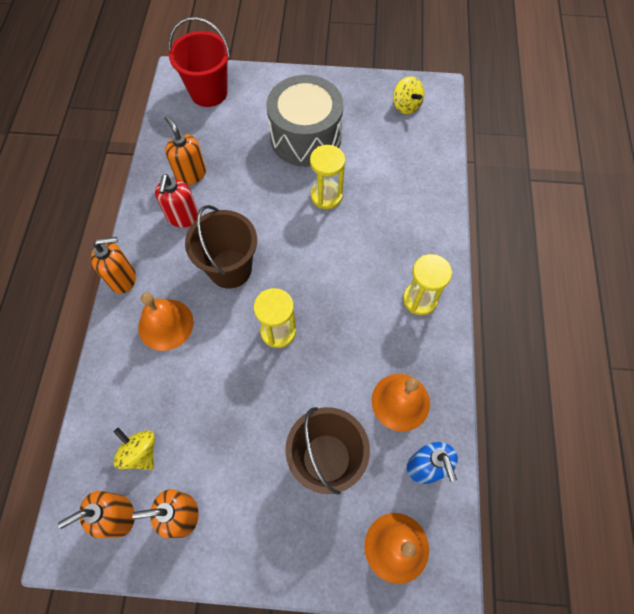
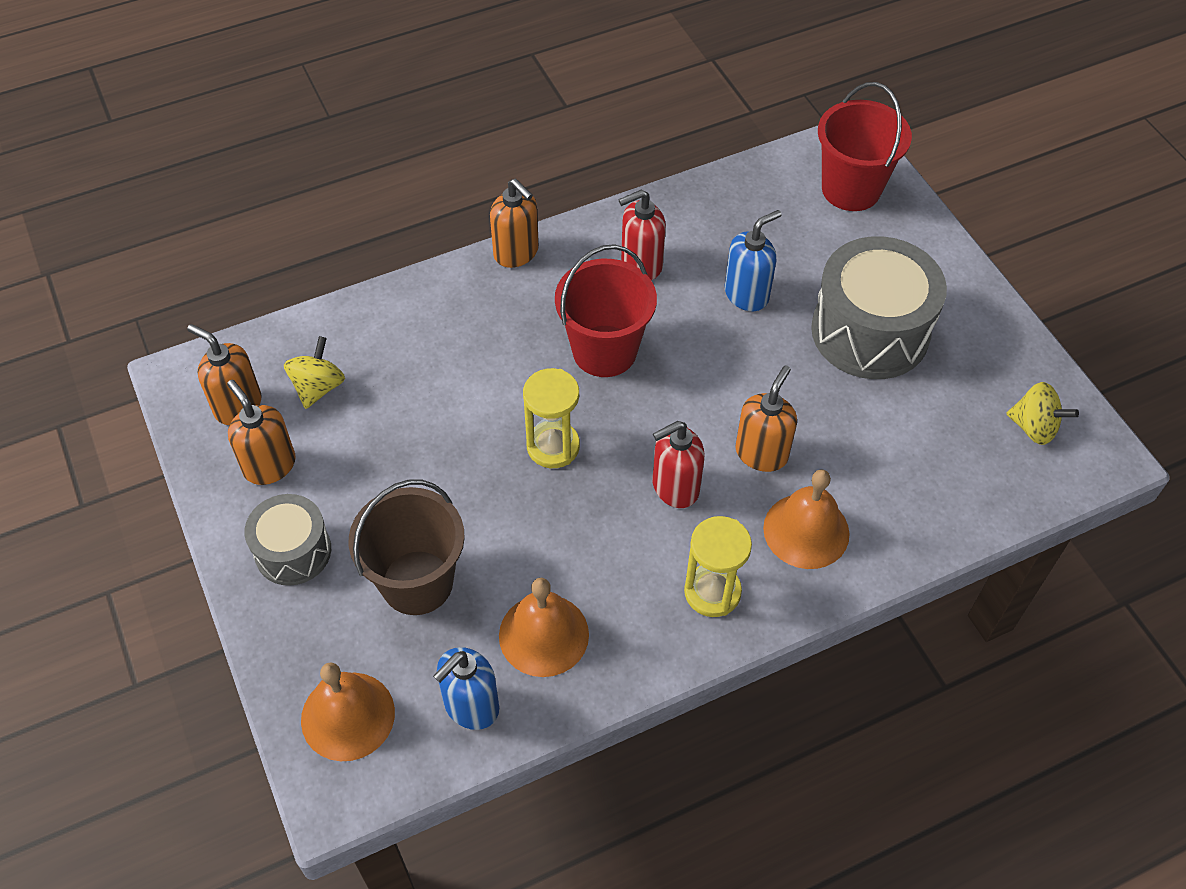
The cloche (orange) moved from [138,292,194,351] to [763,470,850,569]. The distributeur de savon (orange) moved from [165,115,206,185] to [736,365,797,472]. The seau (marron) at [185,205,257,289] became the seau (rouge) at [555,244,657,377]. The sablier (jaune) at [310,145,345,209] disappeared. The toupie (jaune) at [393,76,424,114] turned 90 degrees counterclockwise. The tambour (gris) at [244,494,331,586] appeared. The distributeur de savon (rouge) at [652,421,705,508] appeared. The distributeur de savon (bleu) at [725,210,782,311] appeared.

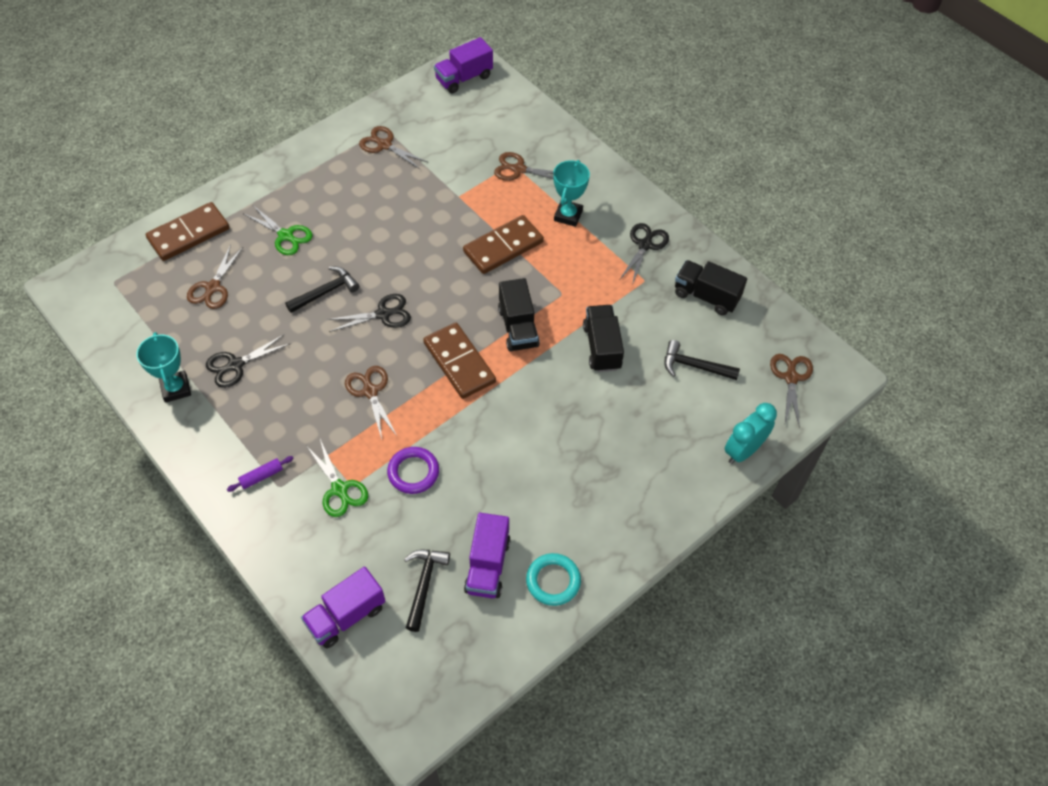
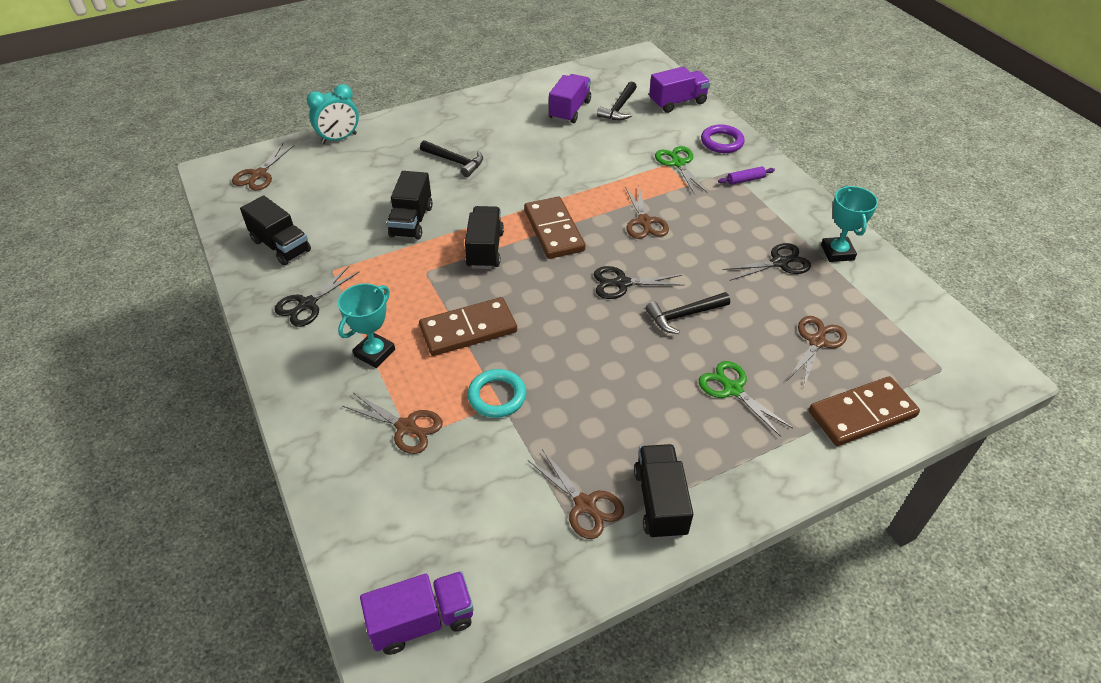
The anneau (violet) moved from [387,447,439,494] to [701,125,745,153]. The anneau (turquoise) moved from [526,553,581,606] to [468,369,526,418]. The marteau (noir) moved from [664,340,740,380] to [420,140,483,177]. The camion (noir) at [634,444,693,539] appeared.

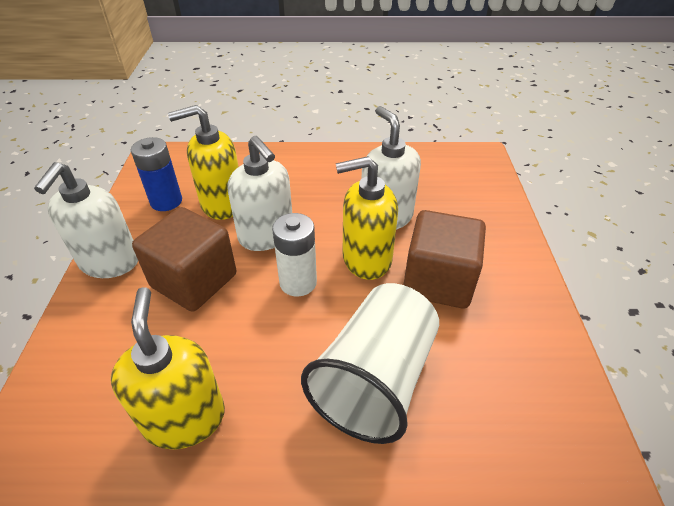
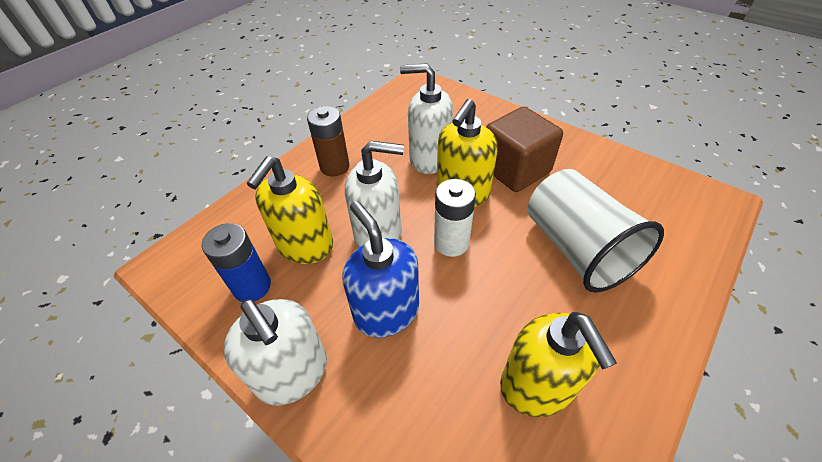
The distributeur de savon (jaune) at [111,287,225,449] turned 135 degrees counterclockwise. The cube (marron) at [132,207,236,312] was replaced by the distributeur de savon (bleu) at [342,201,419,338]. The pile (marron) at [307,106,350,177] appeared.

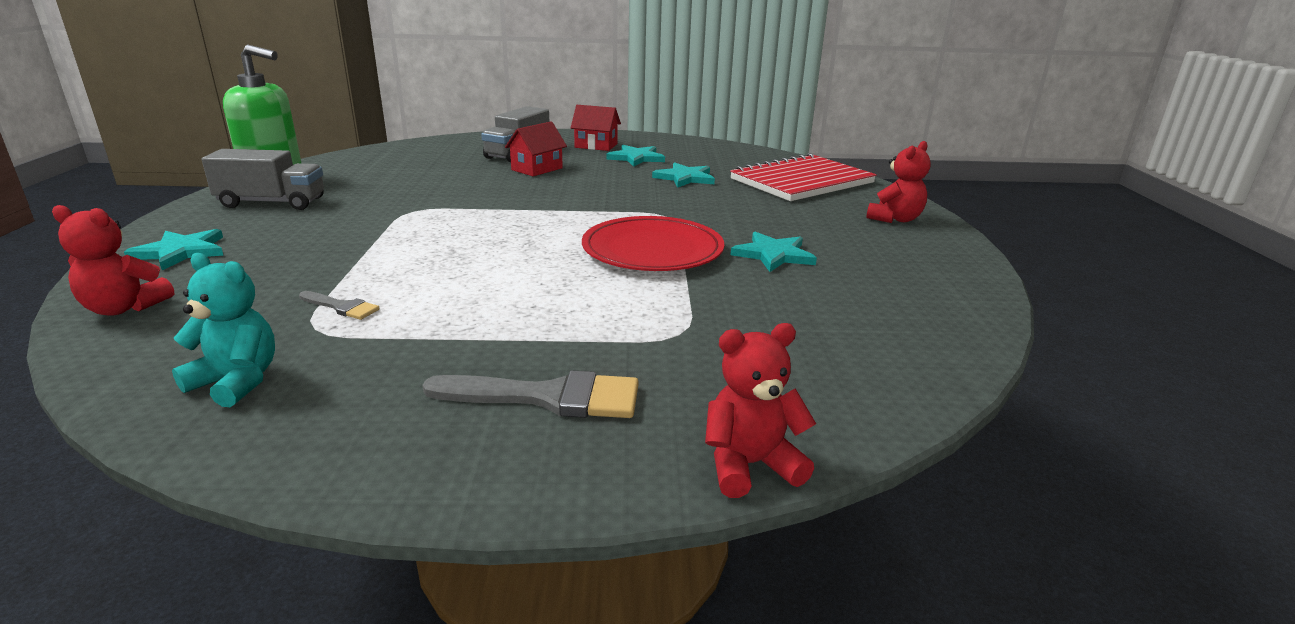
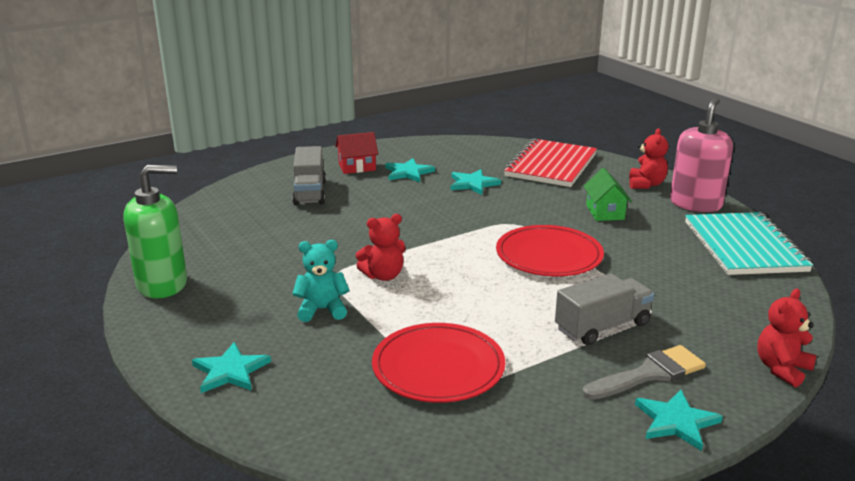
The ours en peluche (rouge) moved from [52,205,175,316] to [356,214,405,281]. The ours en peluche (turquoise) moved from [172,253,275,407] to [292,240,350,322]. The camion (gris) moved from [202,149,324,210] to [555,273,654,345]. The pinceau (gris) at [299,291,380,320] was replaced by the assiette (rouge) at [372,323,506,403]. The maison (rouge) at [505,122,567,176] disappeared. The étoile (turquoise) moved from [731,232,817,272] to [635,390,723,451]. The maison (vert) at [583,168,632,221] appeared. The distributeur de savon (rose) at [670,98,733,212] appeared. The carnet (turquoise) at [685,212,813,275] appeared.

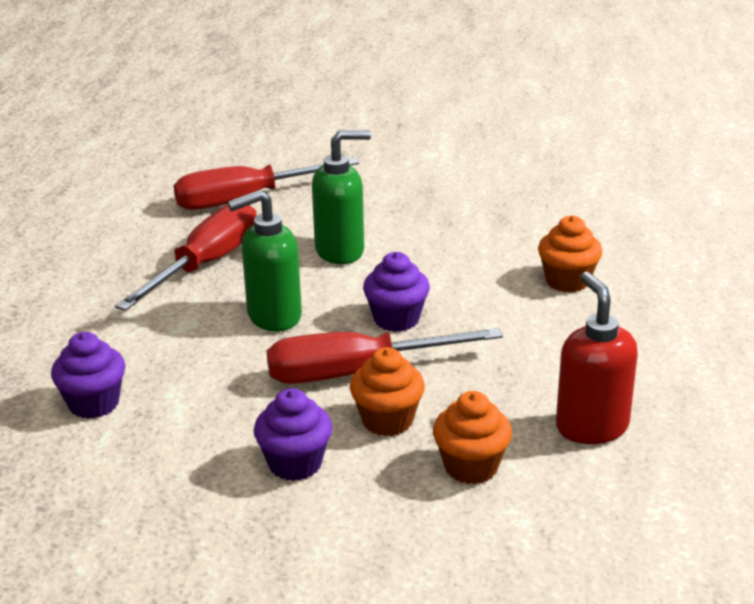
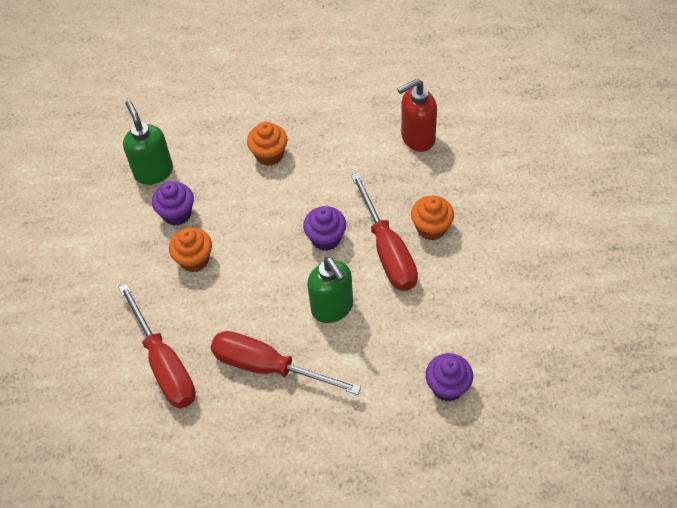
The muffin (violet) moved from [254,388,332,481] to [152,182,194,226]. The distributeur de savon (vert) moved from [312,130,371,264] to [123,100,173,185]. The muffin (orange) moved from [433,391,512,484] to [169,227,212,272].

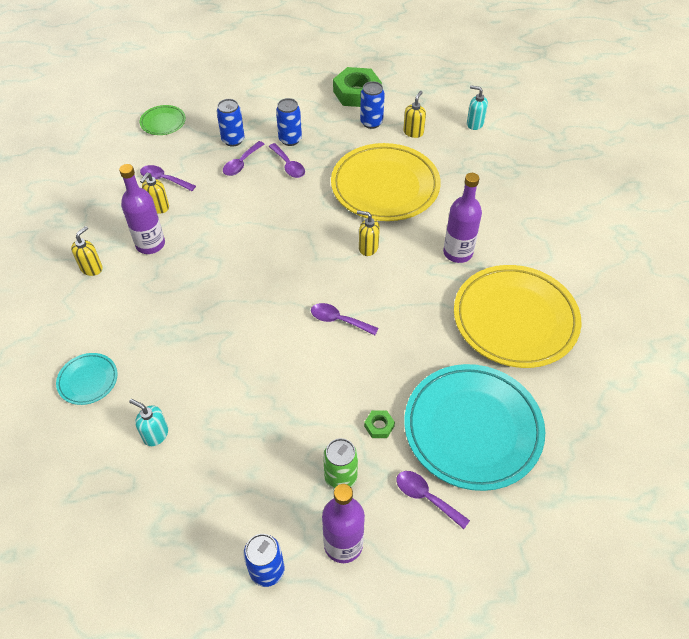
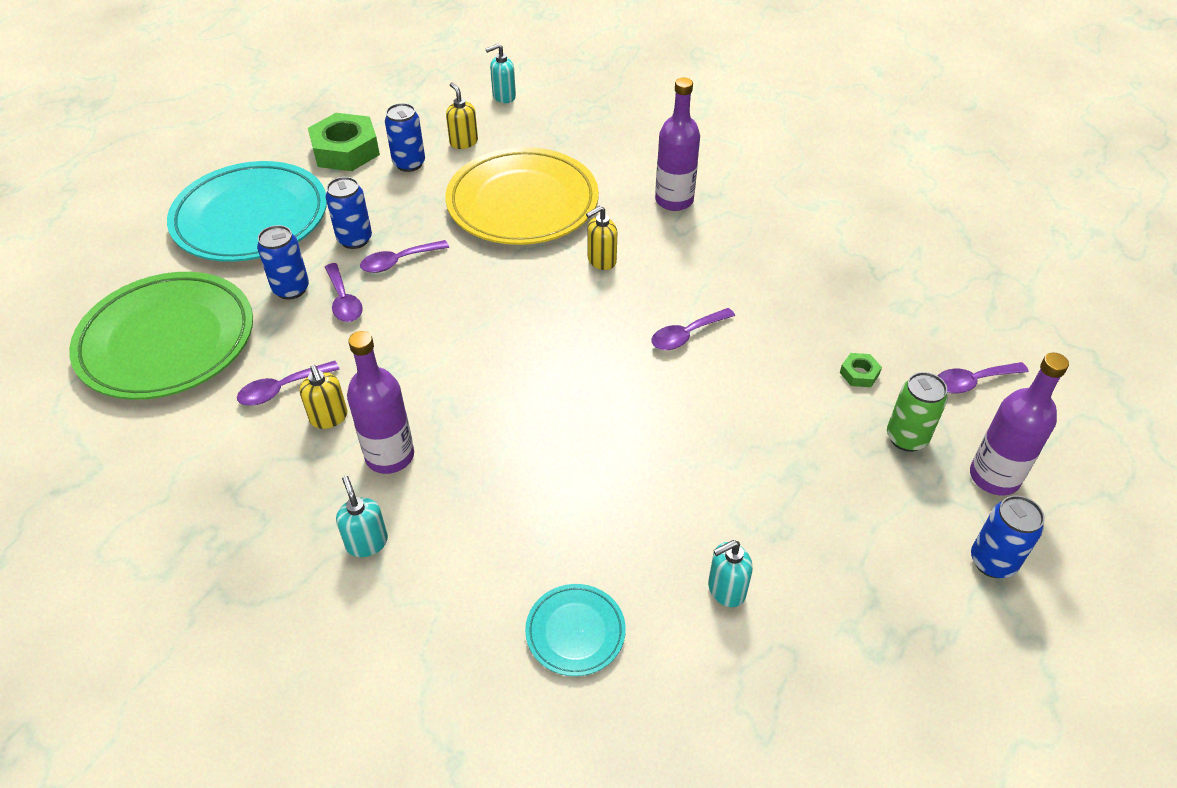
The distributeur de savon (jaune) at [71,226,102,276] became the distributeur de savon (turquoise) at [336,475,388,557]. The assiette (vert) at [140,105,186,135] changed to 2.22 times the size. The cuillère (violet) at [268,143,305,178] turned 150 degrees clockwise. The assiette (turquoise) moved from [404,364,545,491] to [167,161,327,262]. The assiette (jaune) at [454,265,581,368] disappeared.

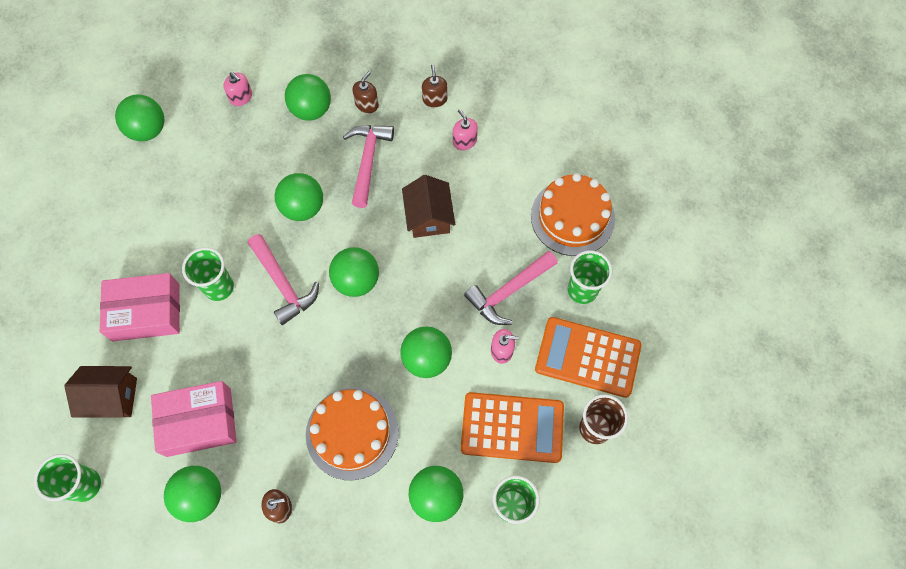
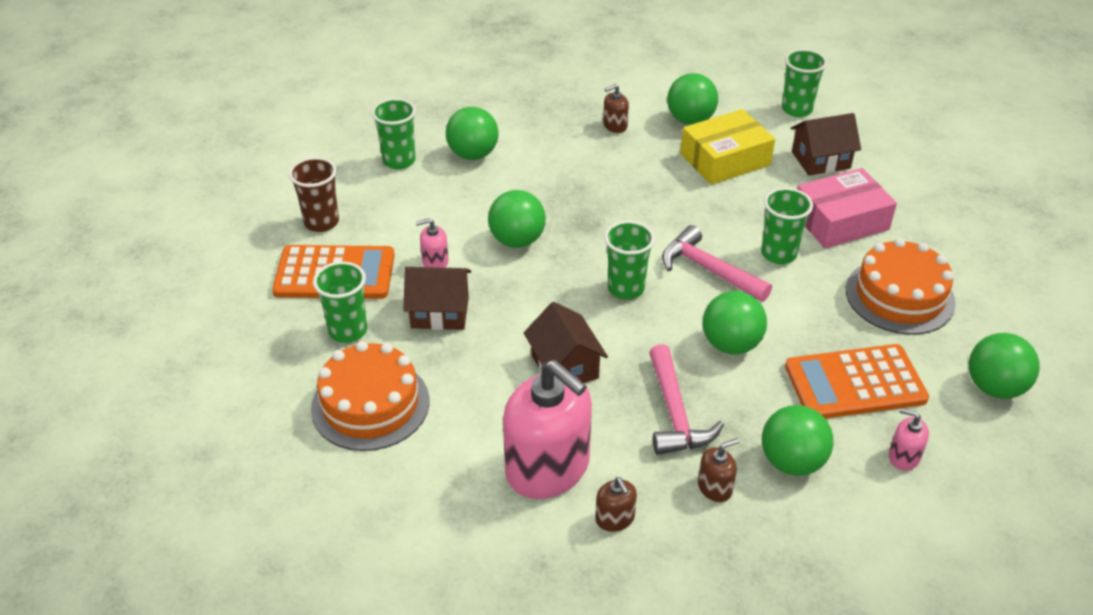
The boîte (rose) at [151,381,237,457] became the boîte (jaune) at [681,109,775,185]. The gâteau (orange) moved from [306,387,399,480] to [846,238,956,335]. The balle (vert) at [329,247,379,297] was replaced by the gobelet (vert) at [604,221,655,299]. The distributeur de savon (marron) at [352,71,379,113] turned 135 degrees counterclockwise. The distributeur de savon (rose) at [453,109,478,150] changed to 2.37 times the size. The calculatrice (orange) moved from [461,392,564,463] to [785,344,929,419]. The marteau (rose) at [464,251,558,325] was replaced by the maison (marron) at [403,267,471,330].

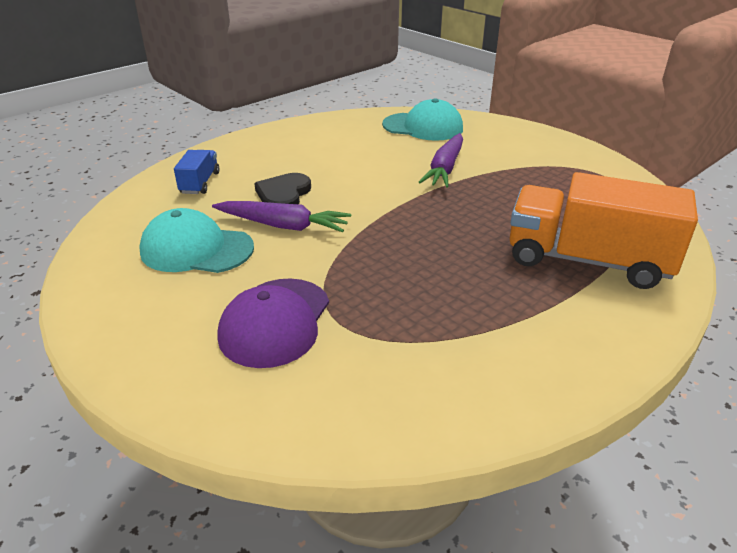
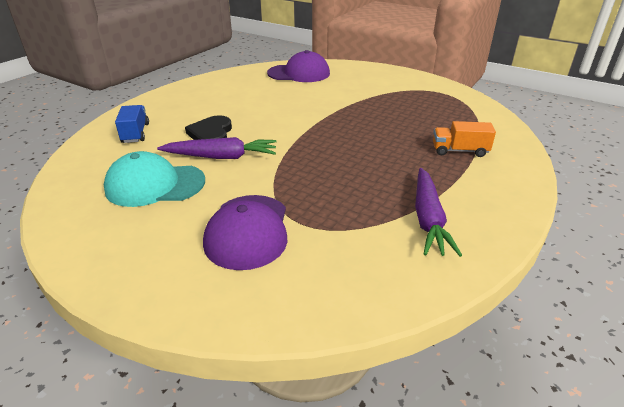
The casquette (turquoise) at [382,98,463,141] became the casquette (violet) at [267,50,330,82]. The carotte (violet) moved from [419,133,463,188] to [415,168,462,257]. The camion (orange) at [509,172,698,289] changed to 0.47 times the size.

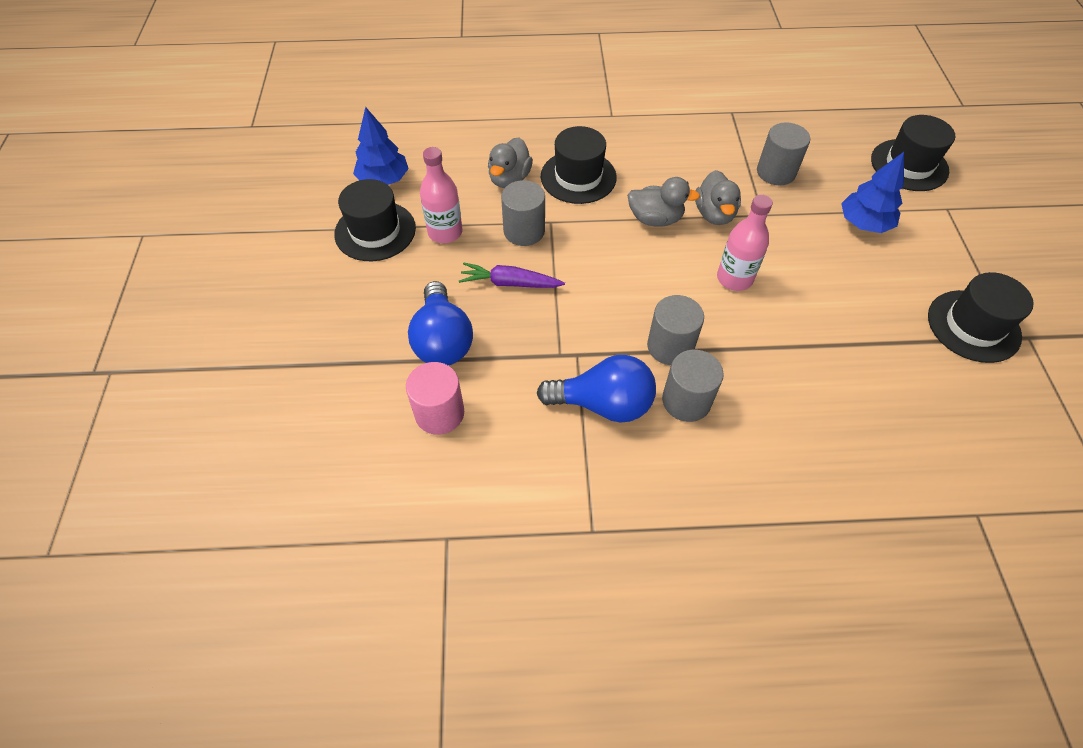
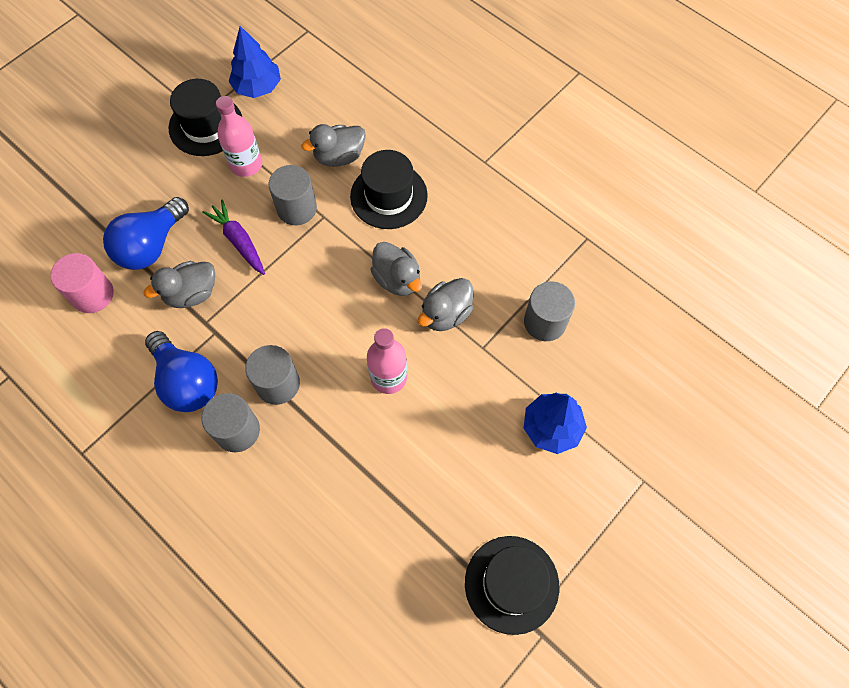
The chapeau (noir) at [871,115,955,191] disappeared. The canard (gris) at [144,261,215,308] appeared.

